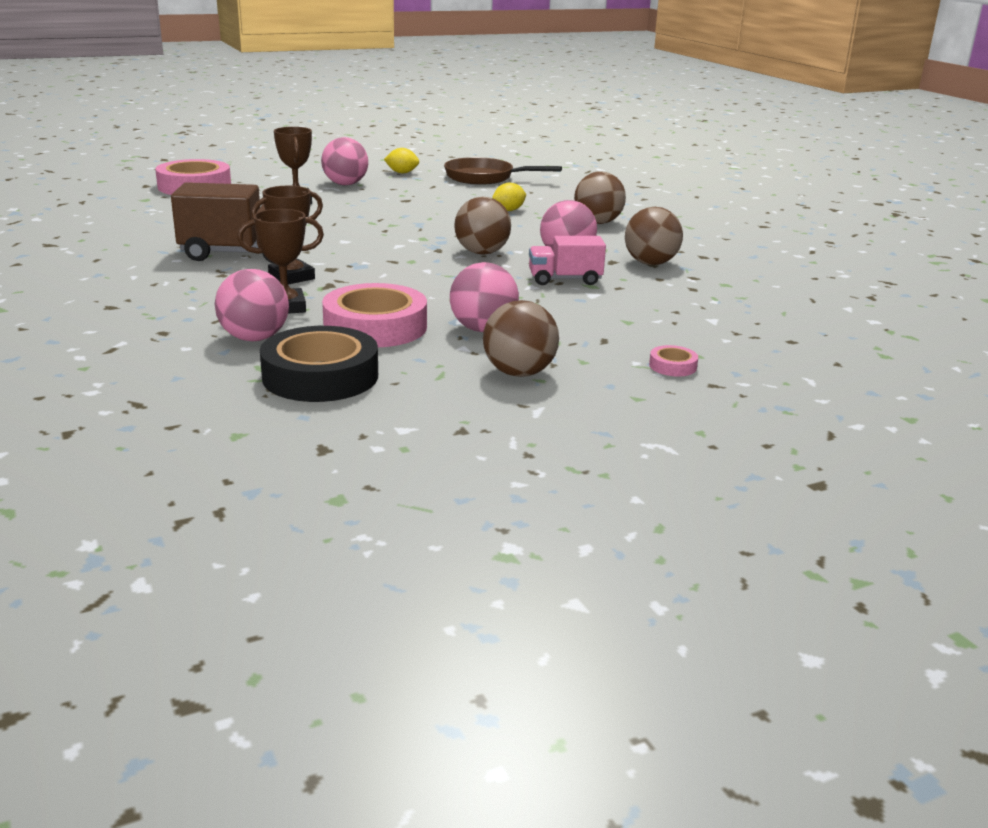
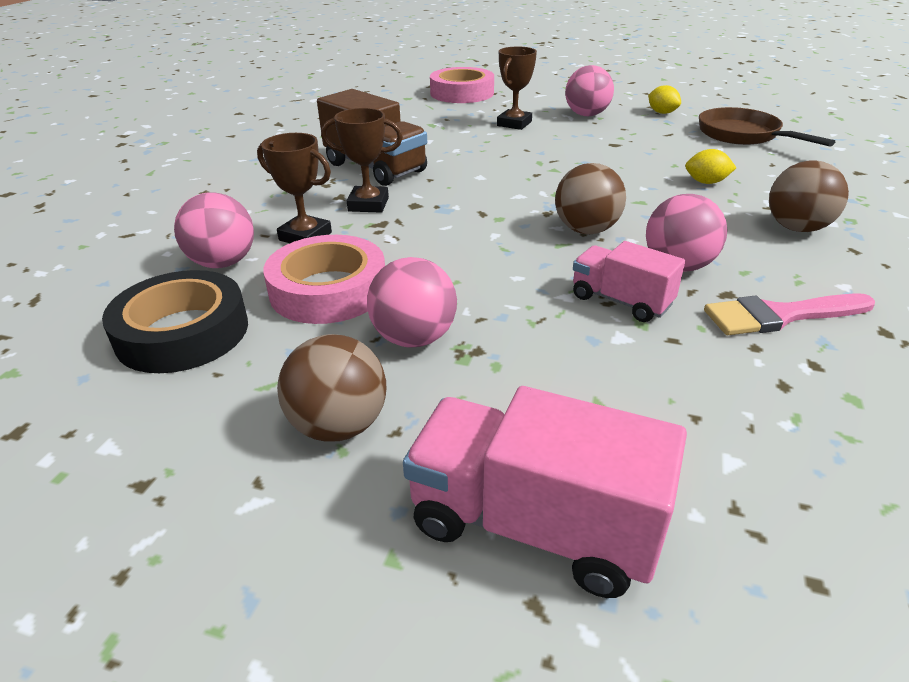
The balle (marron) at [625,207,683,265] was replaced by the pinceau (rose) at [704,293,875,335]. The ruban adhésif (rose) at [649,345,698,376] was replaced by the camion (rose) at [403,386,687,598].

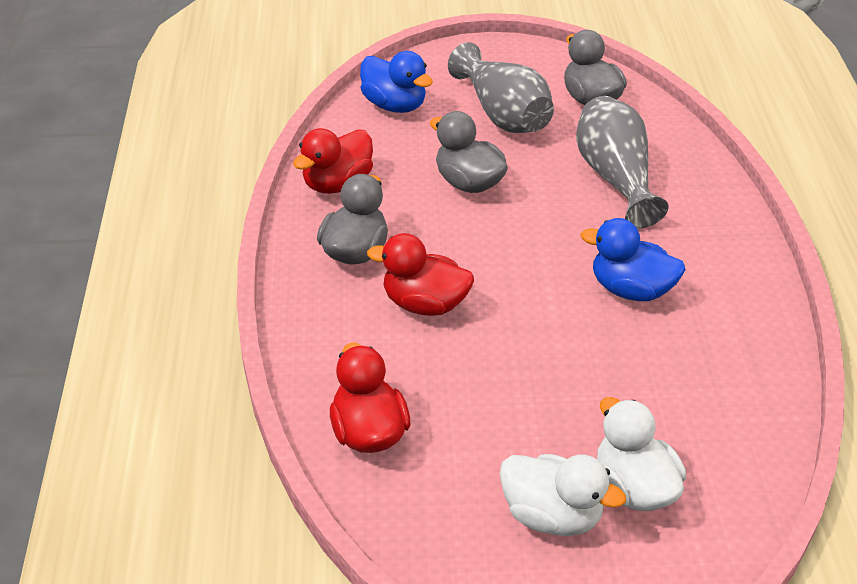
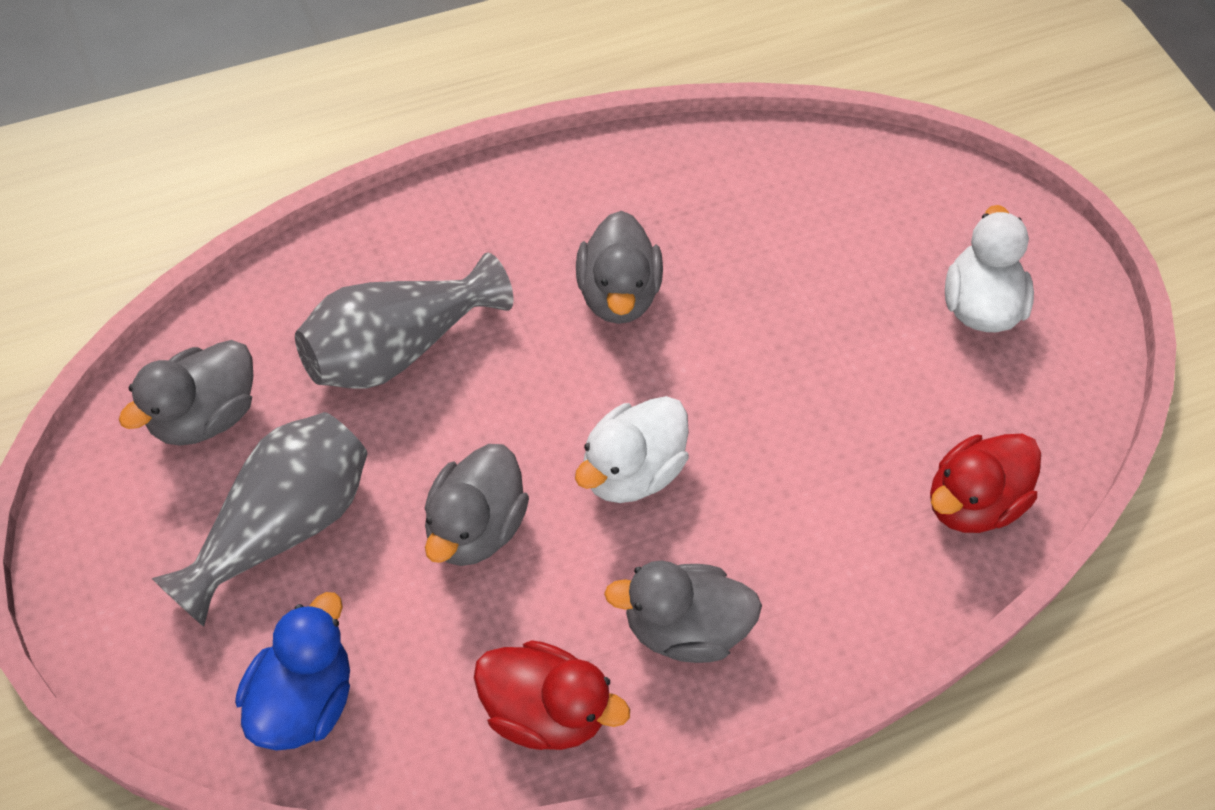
The canard (rouge) at [367,233,474,316] disappeared. The canard (bleu) at [581,218,686,301] became the canard (gris) at [576,211,663,324]. The canard (blanc) moved from [597,397,686,511] to [575,396,689,503].

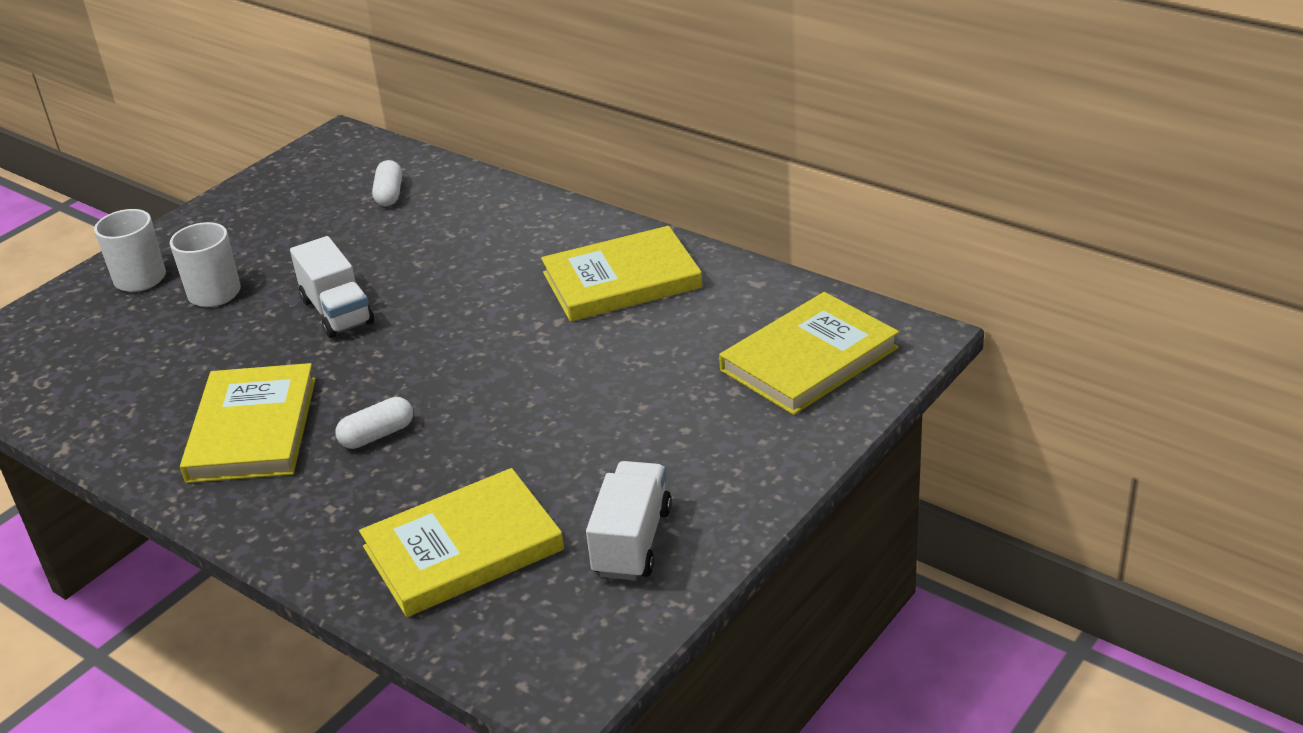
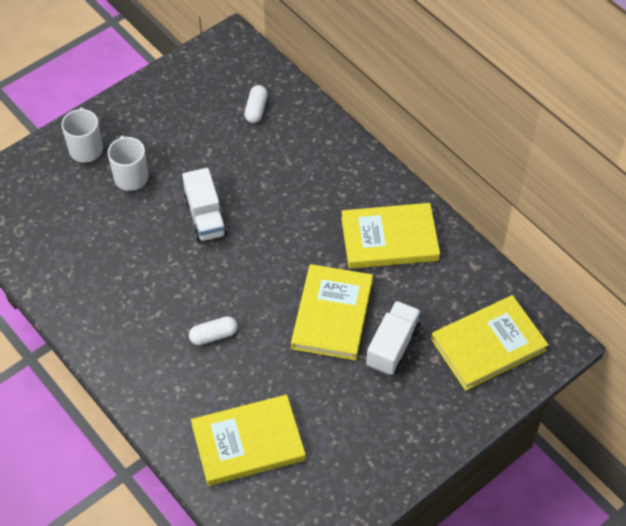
The livre (jaune) moved from [180,363,316,483] to [291,264,373,360]. The camion (blanc) moved from [586,461,672,580] to [366,301,421,376].

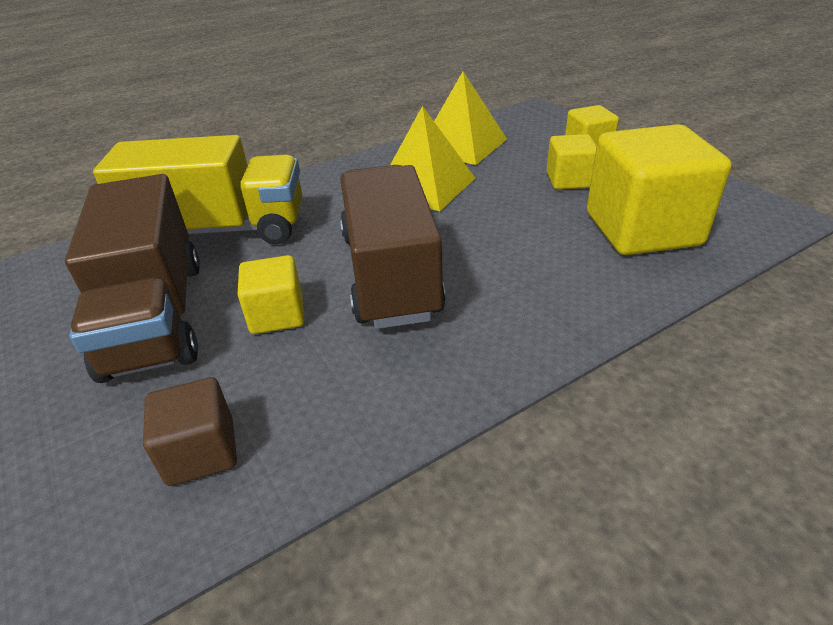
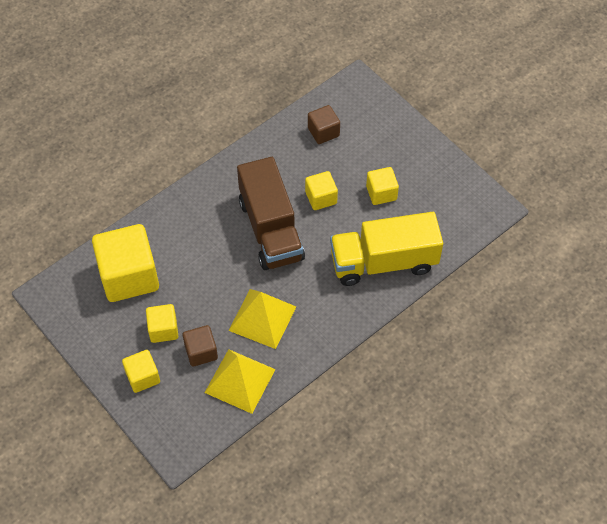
The camion (marron) at [65,174,200,383] was replaced by the cube (jaune) at [366,167,399,205]. The cube (marron) at [183,325,218,367] appeared.

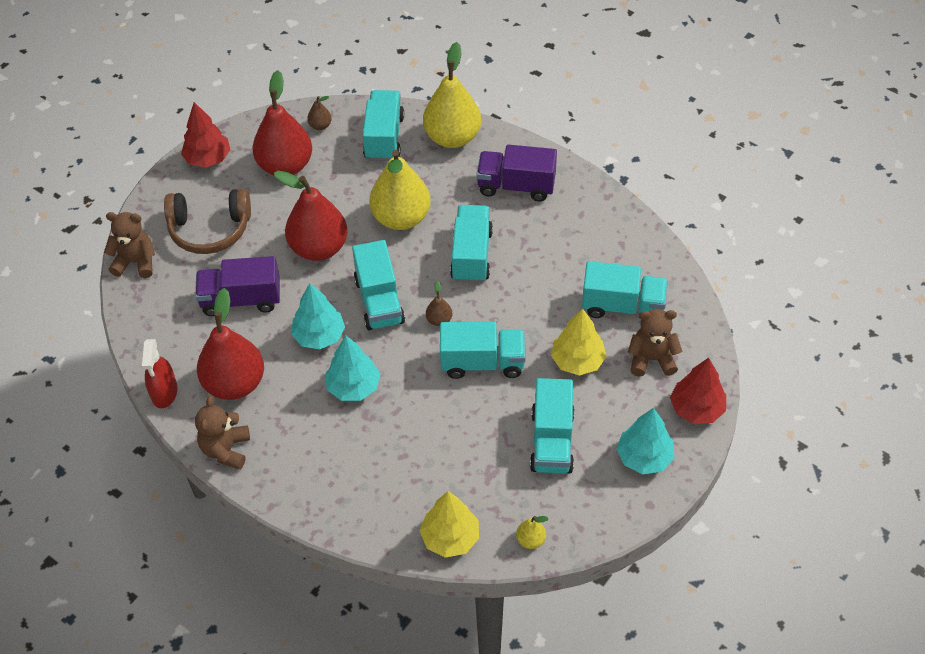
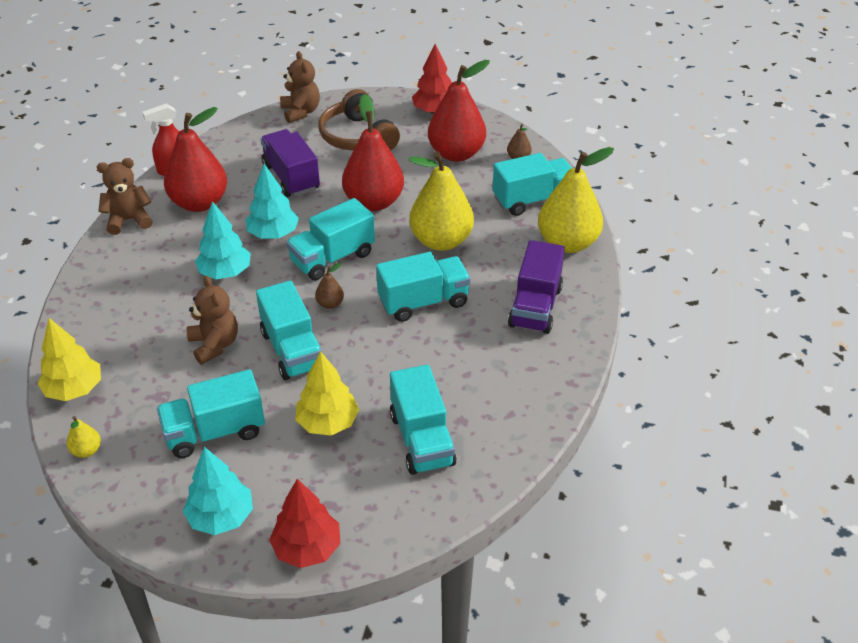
The camion (violet) at [477,145,557,202] turned 150 degrees counterclockwise. The ours en peluche (marron) moved from [628,309,682,377] to [187,276,238,365].

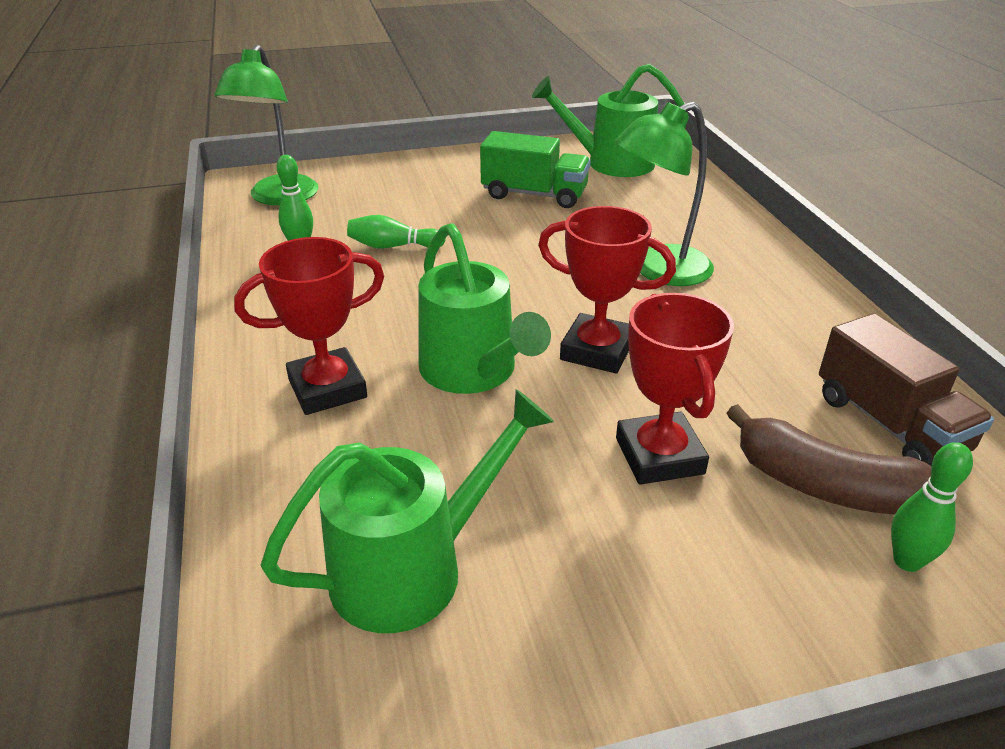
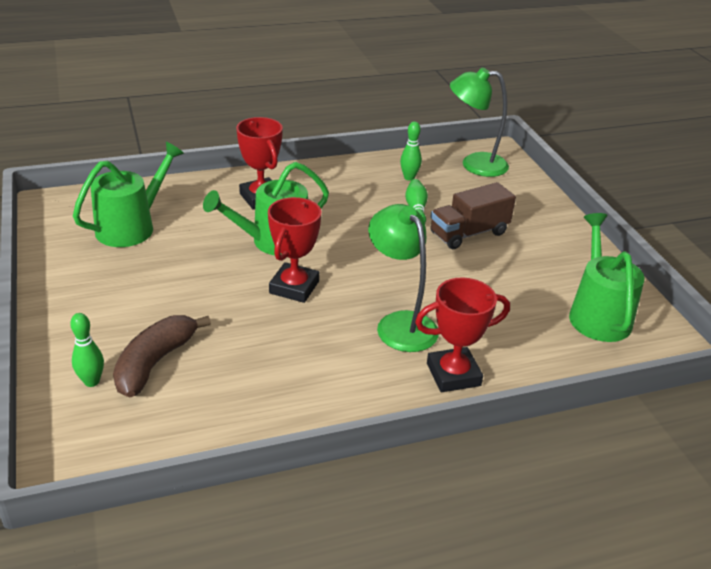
The arrosoir (vert) at [260,389,554,633] turned 105 degrees counterclockwise. The camion (vert) at [480,131,591,208] disappeared. The trophée (rouge) moved from [616,293,734,485] to [415,277,510,392]. The camion (marron) moved from [819,313,994,467] to [430,182,516,249].

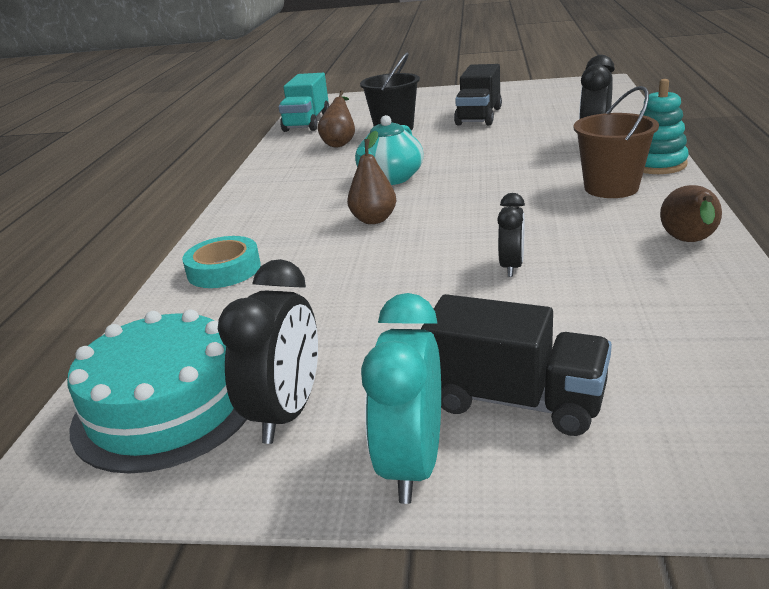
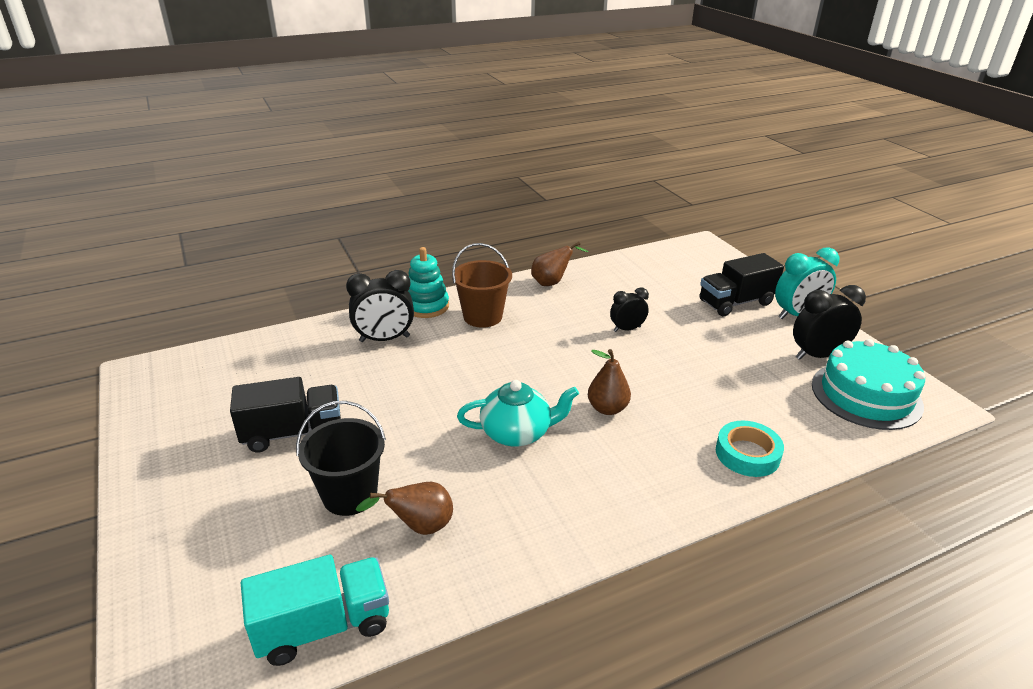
The camion (noir) at [421,294,612,436] turned 105 degrees counterclockwise.

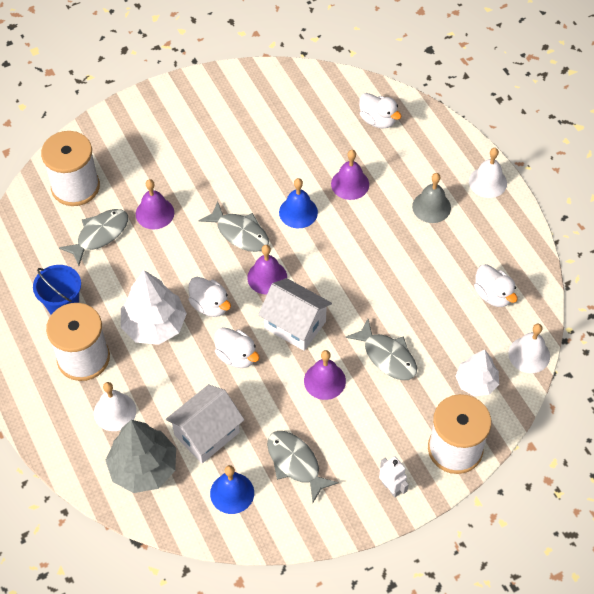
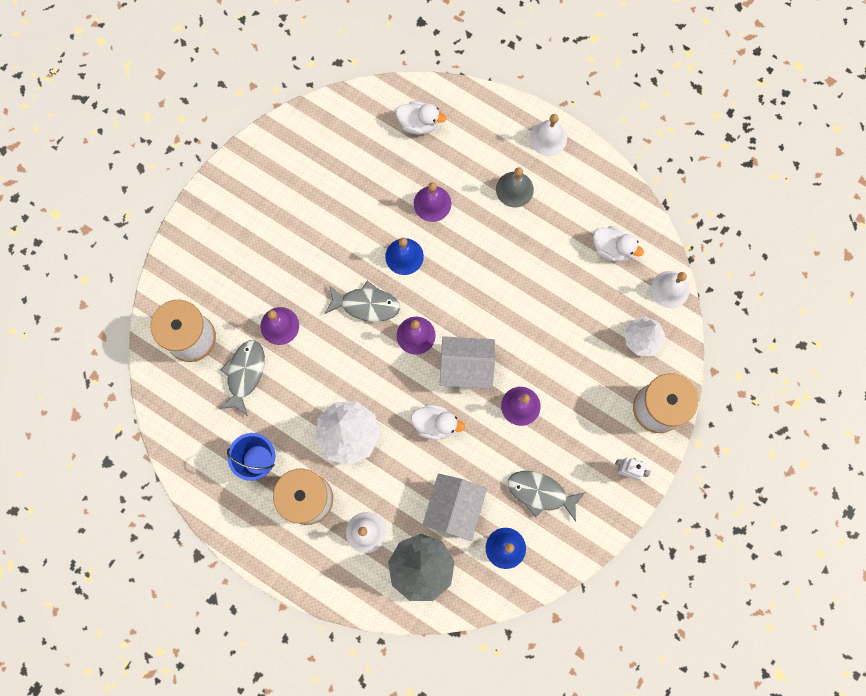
The canard (blanc) at [188,277,231,317] disappeared. The poisson (gris) at [346,319,417,380] disappeared.

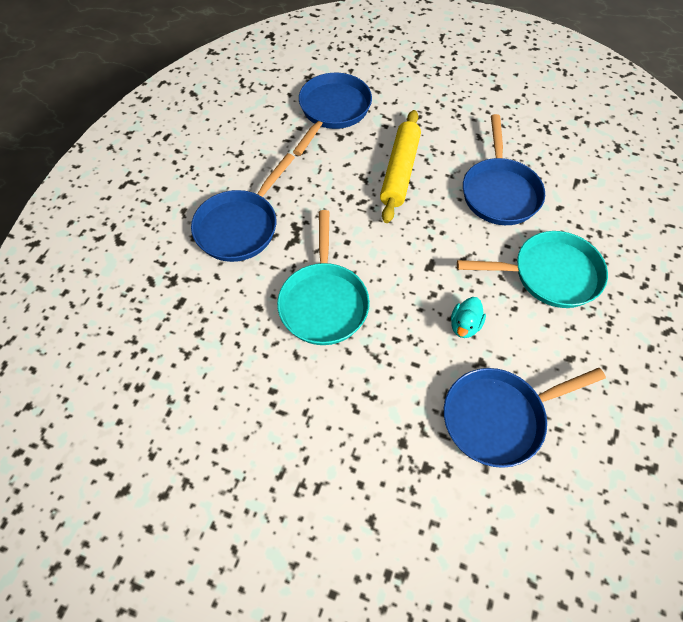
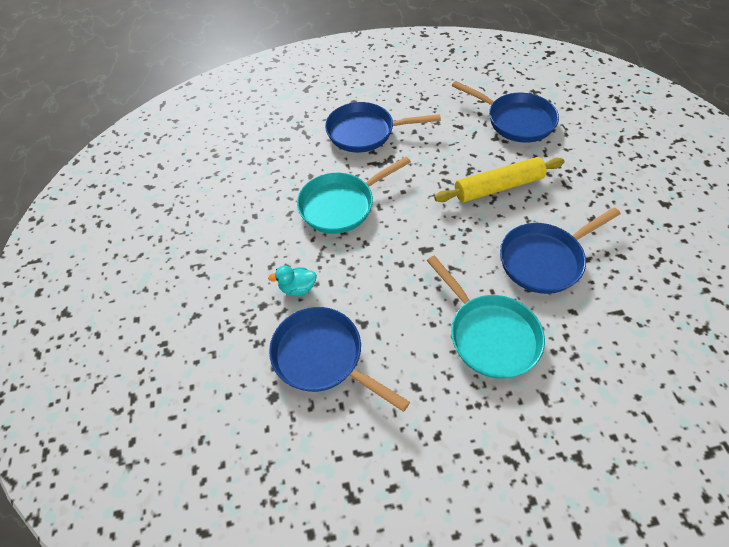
The poêle (bleu) at [293,73,372,156] turned 45 degrees clockwise. The canard (turquoise) moved from [451,297,486,338] to [268,266,317,296].

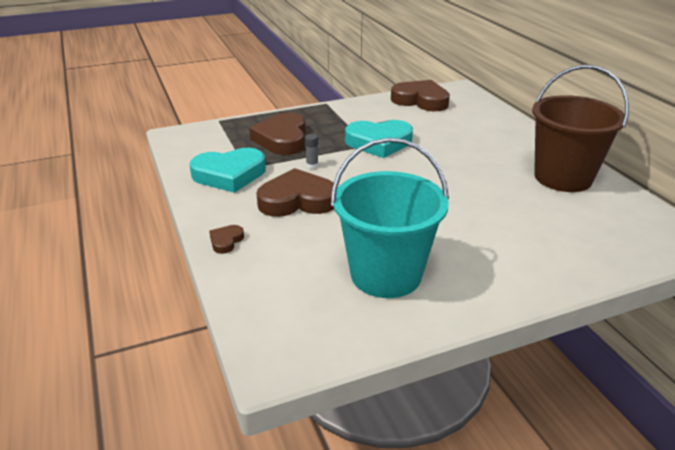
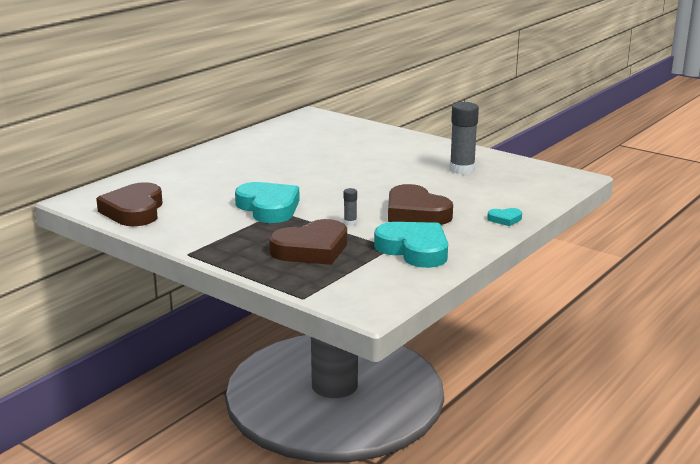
The cœur (marron) at [209,225,244,254] became the cœur (turquoise) at [487,208,522,226]. The seau (turquoise) at [331,138,449,298] was replaced by the bâton de colle (gris) at [450,102,479,174]. The seau (marron) at [532,65,629,192] disappeared.

